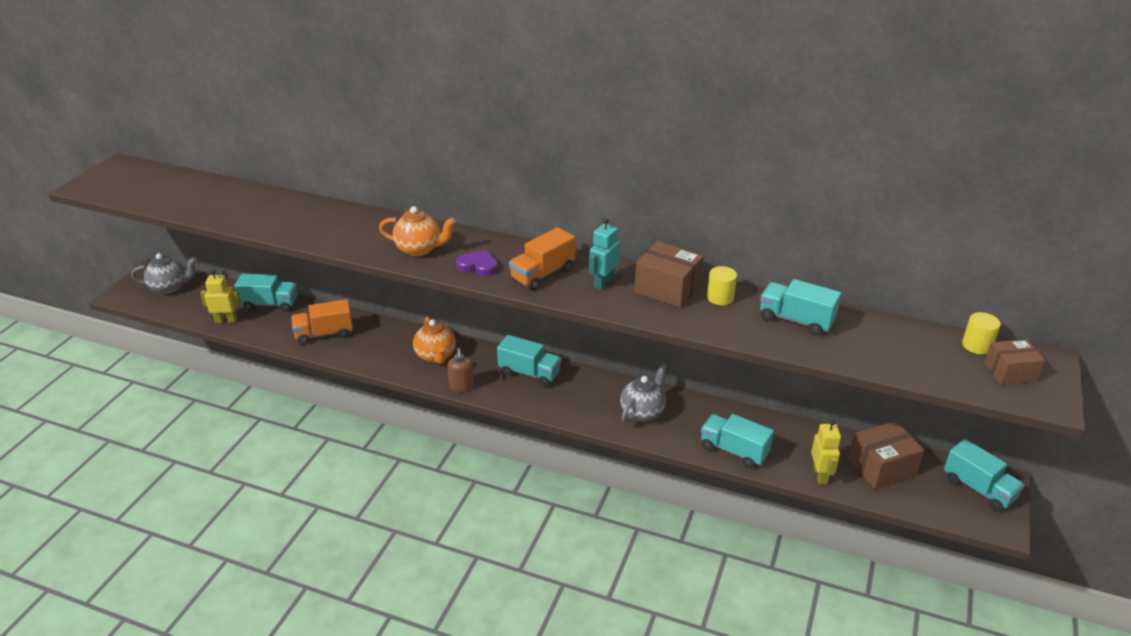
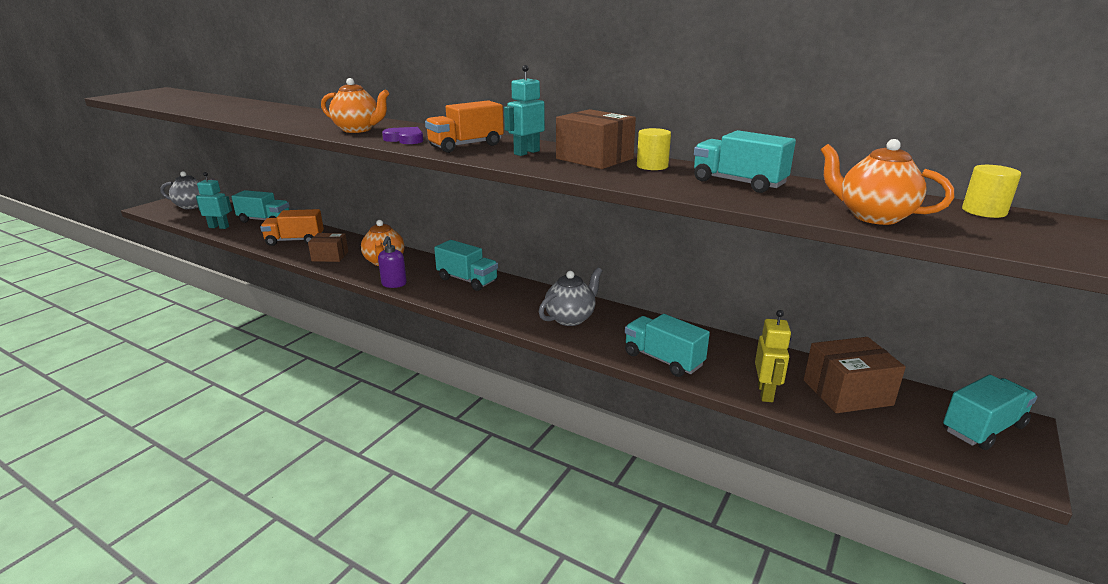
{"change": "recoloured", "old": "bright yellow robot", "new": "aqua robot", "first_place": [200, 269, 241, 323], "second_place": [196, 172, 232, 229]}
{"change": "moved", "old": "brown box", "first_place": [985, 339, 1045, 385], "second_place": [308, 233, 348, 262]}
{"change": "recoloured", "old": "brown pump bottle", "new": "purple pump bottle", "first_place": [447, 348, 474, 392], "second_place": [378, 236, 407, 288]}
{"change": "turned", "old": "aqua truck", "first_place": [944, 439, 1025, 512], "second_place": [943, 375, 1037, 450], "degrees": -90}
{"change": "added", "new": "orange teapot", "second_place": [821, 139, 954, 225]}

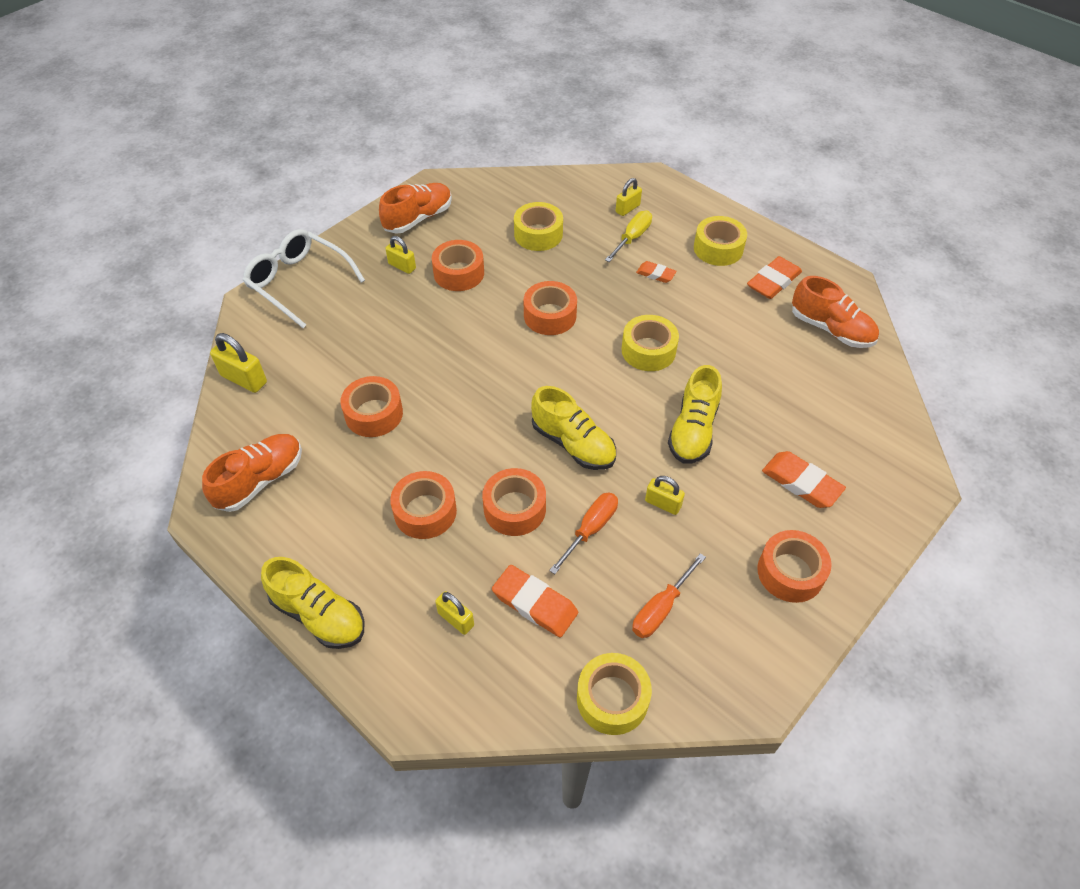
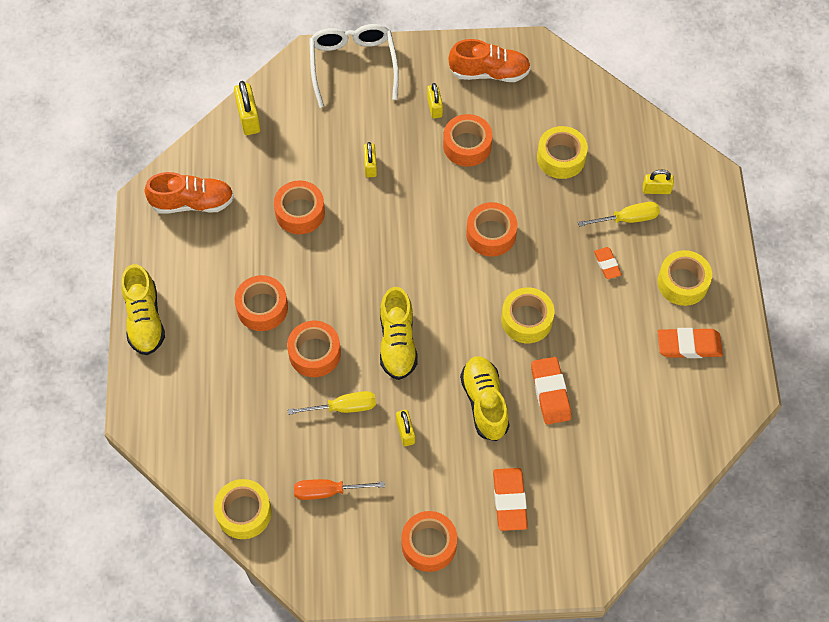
{"change": "removed", "old": "orange lace-up shoe", "first_place": [792, 276, 879, 348]}
{"change": "turned", "old": "bright yellow lace-up shoe", "first_place": [668, 365, 722, 463], "second_place": [460, 356, 510, 441], "degrees": 105}
{"change": "recoloured", "old": "orange flat screwdriver", "new": "bright yellow flat screwdriver", "first_place": [549, 493, 618, 574], "second_place": [287, 391, 376, 415]}
{"change": "moved", "old": "orange pencil eraser", "first_place": [492, 565, 578, 637], "second_place": [531, 357, 571, 425]}
{"change": "moved", "old": "bright yellow lock", "first_place": [435, 591, 474, 635], "second_place": [363, 142, 377, 177]}

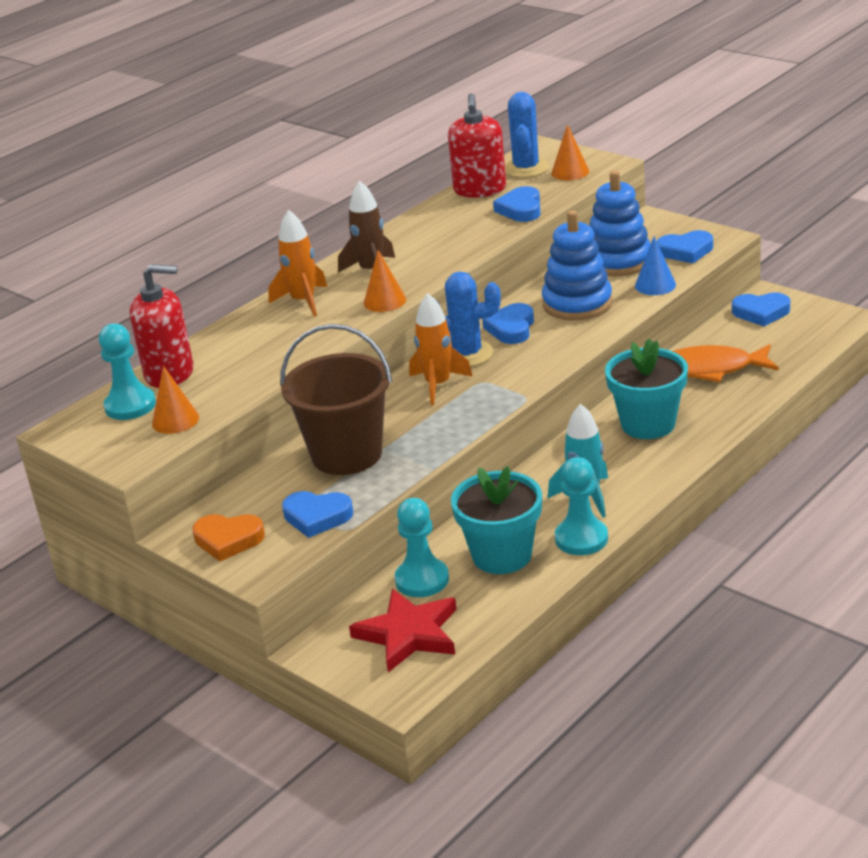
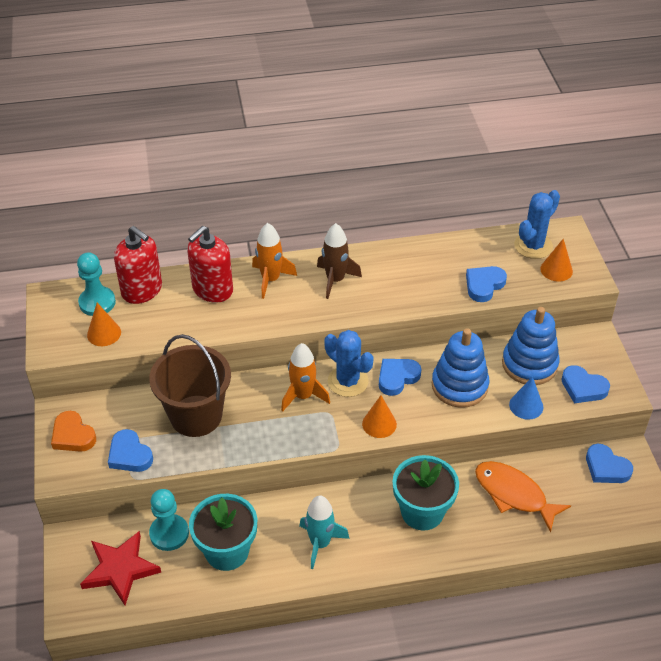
{"change": "moved", "old": "crimson pump bottle", "first_place": [448, 93, 506, 198], "second_place": [187, 226, 233, 303]}
{"change": "moved", "old": "orange cone shape", "first_place": [363, 250, 406, 312], "second_place": [362, 395, 397, 438]}
{"change": "removed", "old": "aqua game pawn", "first_place": [555, 457, 608, 555]}

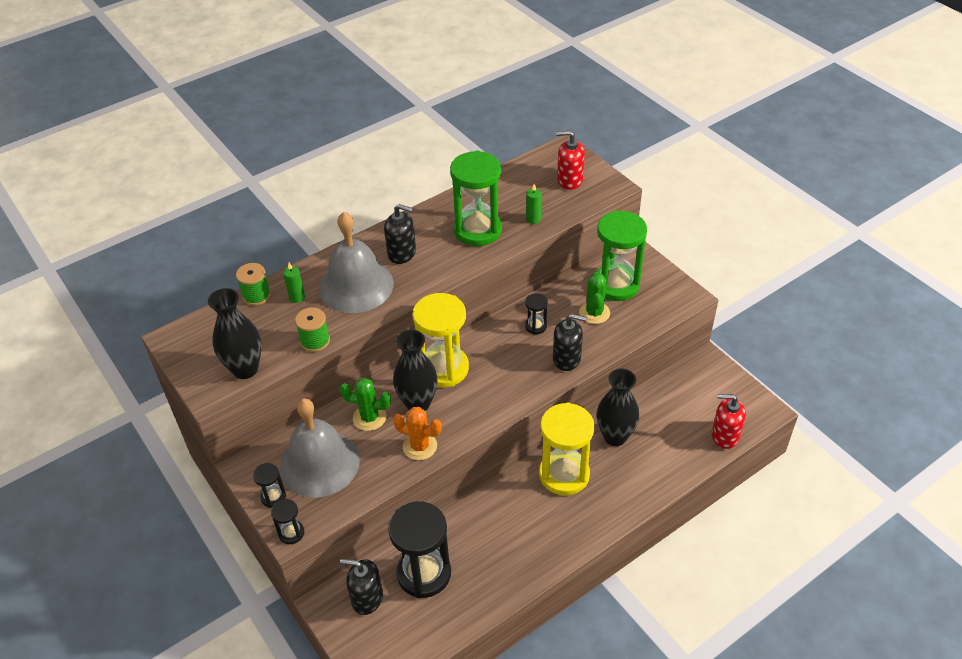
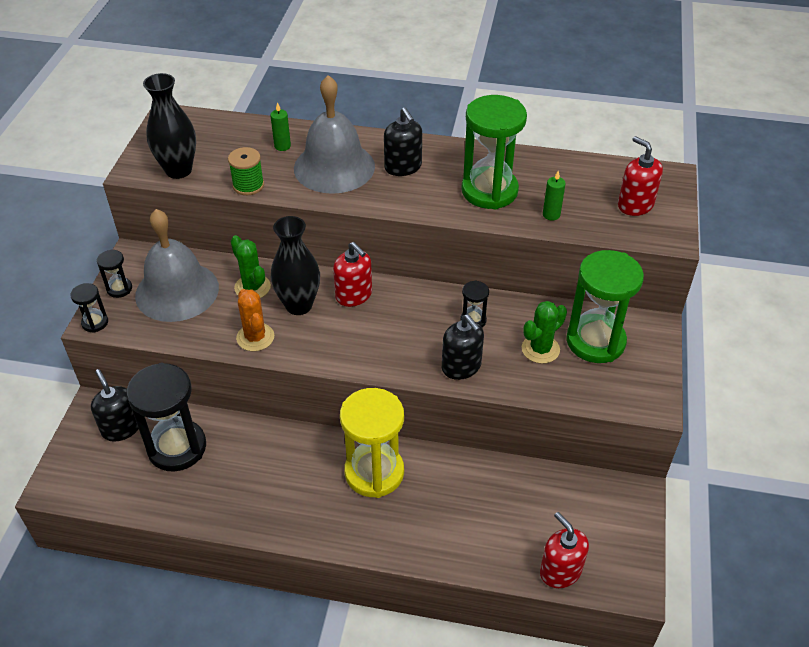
{"change": "removed", "old": "emerald spool", "first_place": [236, 263, 271, 306]}
{"change": "replaced", "old": "bright yellow hourglass", "new": "crimson pump bottle", "first_place": [413, 293, 469, 388], "second_place": [333, 242, 372, 307]}
{"change": "removed", "old": "black flower vase", "first_place": [597, 368, 639, 446]}

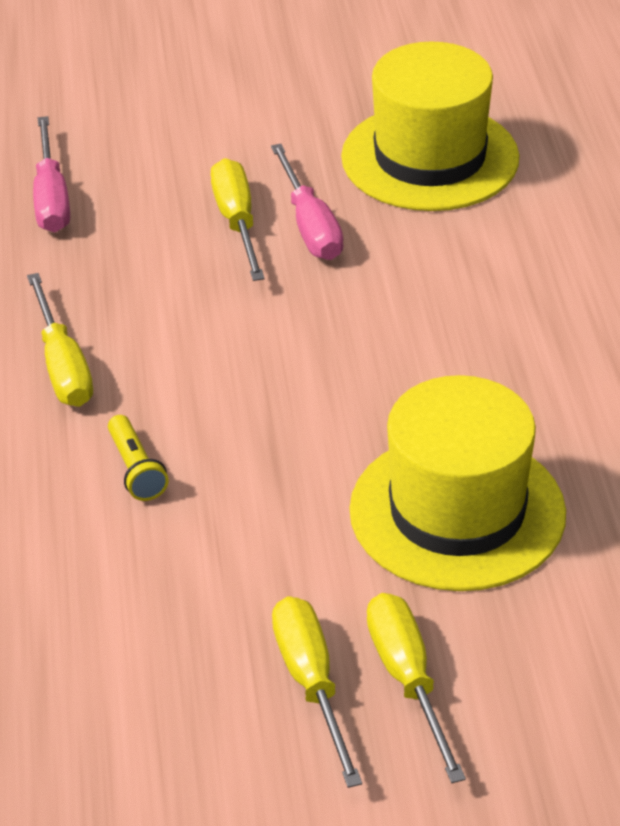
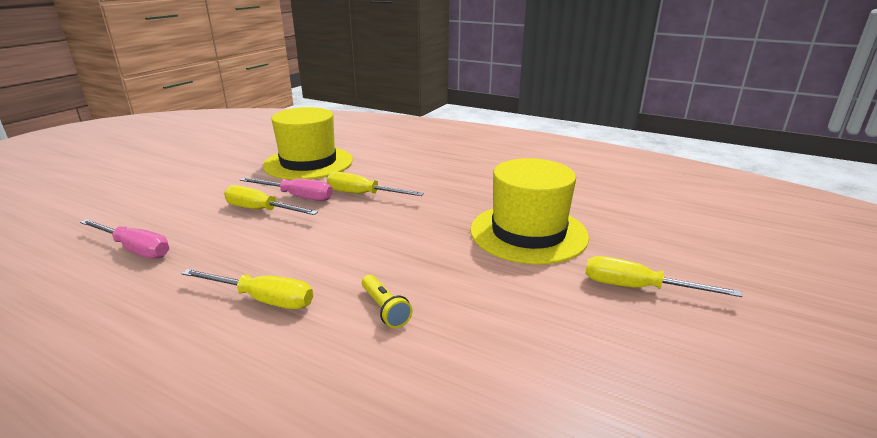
{"change": "turned", "old": "bright yellow torch", "first_place": [108, 415, 169, 501], "second_place": [362, 275, 413, 328], "degrees": 45}
{"change": "moved", "old": "bright yellow flat screwdriver", "first_place": [272, 596, 362, 788], "second_place": [327, 172, 424, 196]}

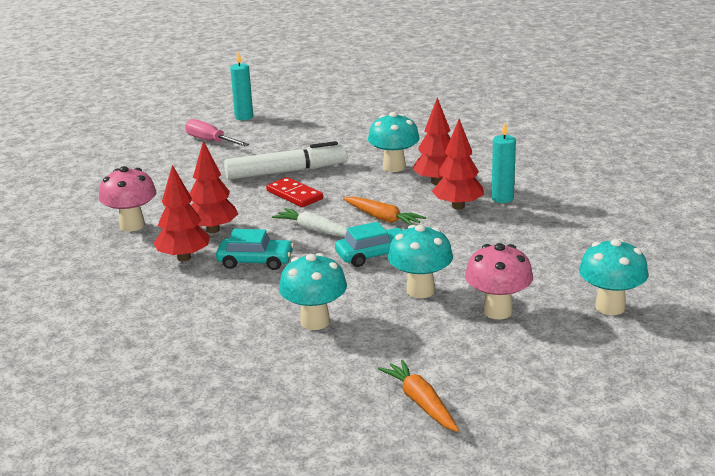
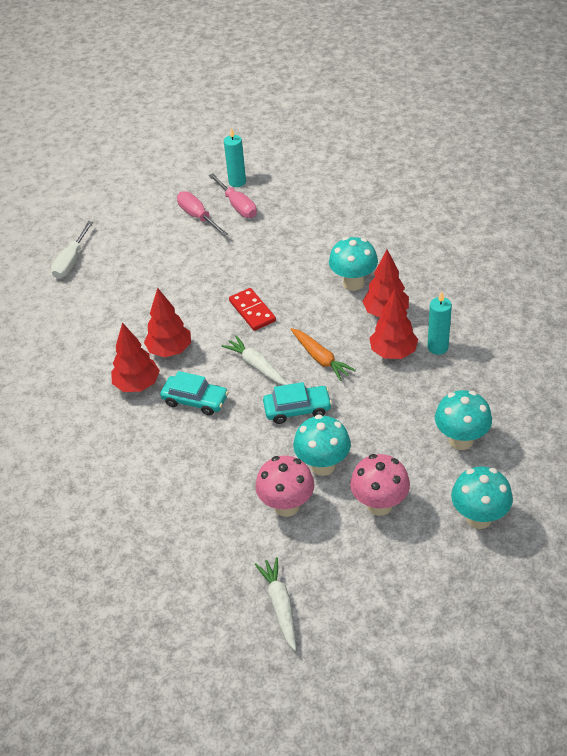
{"change": "removed", "old": "snow-white marker", "first_place": [224, 141, 347, 180]}
{"change": "moved", "old": "pink toadstool", "first_place": [99, 166, 157, 232], "second_place": [255, 455, 315, 517]}
{"change": "moved", "old": "aqua toadstool", "first_place": [279, 253, 347, 330], "second_place": [435, 390, 492, 450]}
{"change": "recoloured", "old": "orange root vegetable", "new": "snow-white root vegetable", "first_place": [378, 359, 459, 432], "second_place": [255, 557, 296, 651]}
{"change": "added", "new": "pink flat screwdriver", "second_place": [209, 174, 257, 218]}
{"change": "added", "new": "snow-white flat screwdriver", "second_place": [51, 221, 93, 279]}

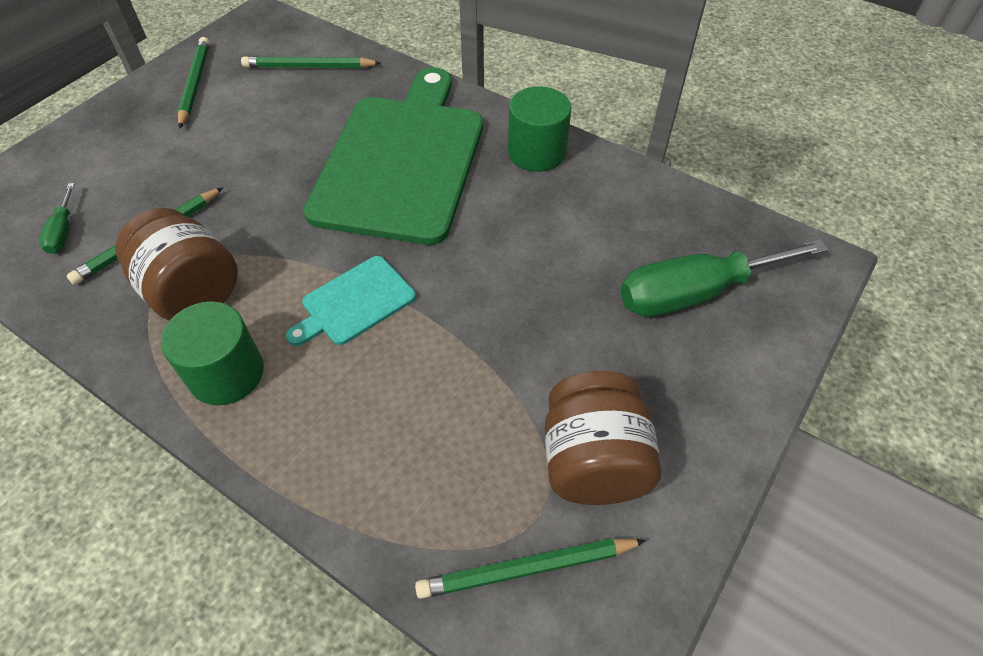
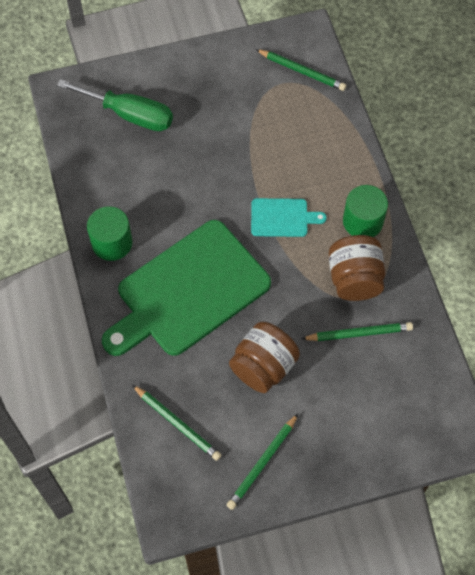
{"change": "removed", "old": "emerald flat screwdriver", "first_place": [39, 183, 75, 254]}
{"change": "moved", "old": "brown preserve jar", "first_place": [545, 371, 661, 505], "second_place": [229, 322, 300, 393]}

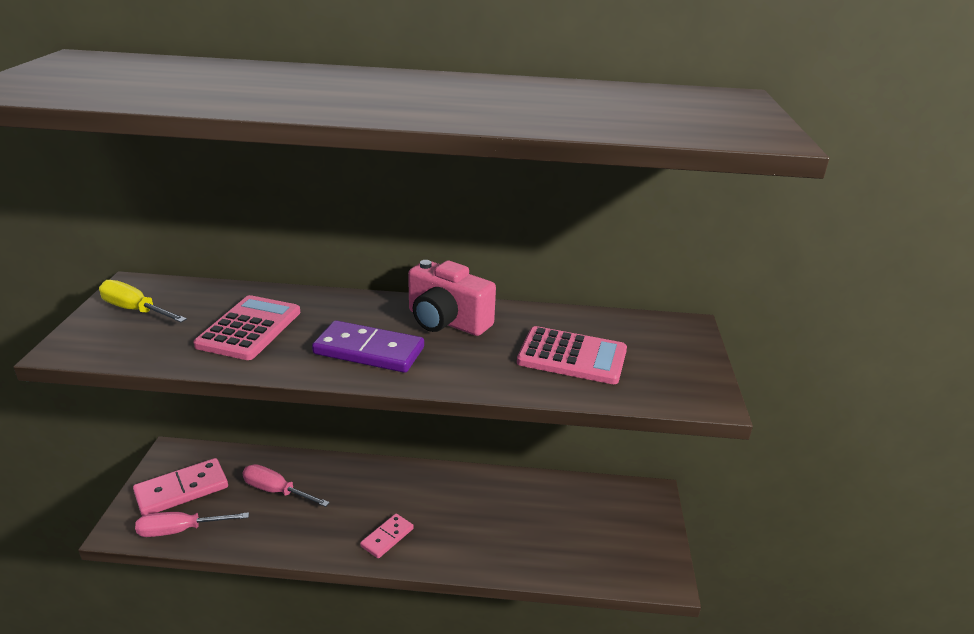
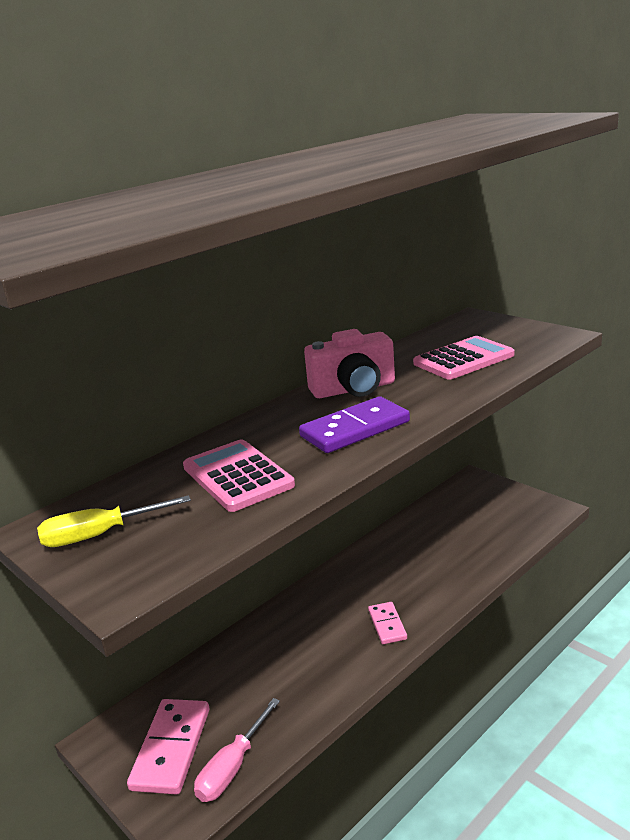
{"change": "removed", "old": "pink flat screwdriver", "first_place": [242, 464, 330, 507]}

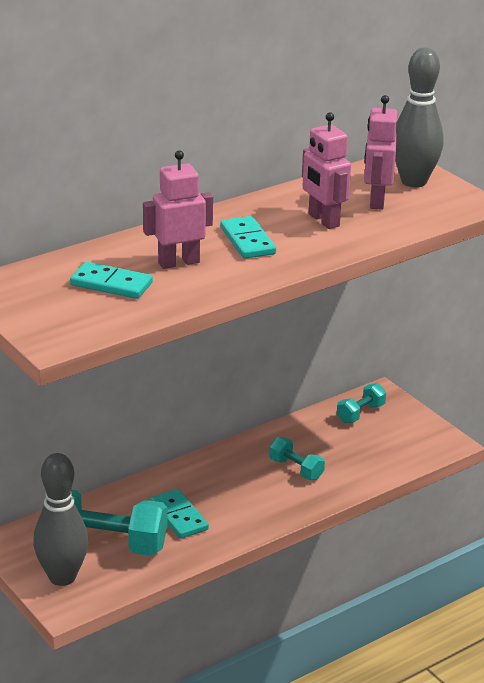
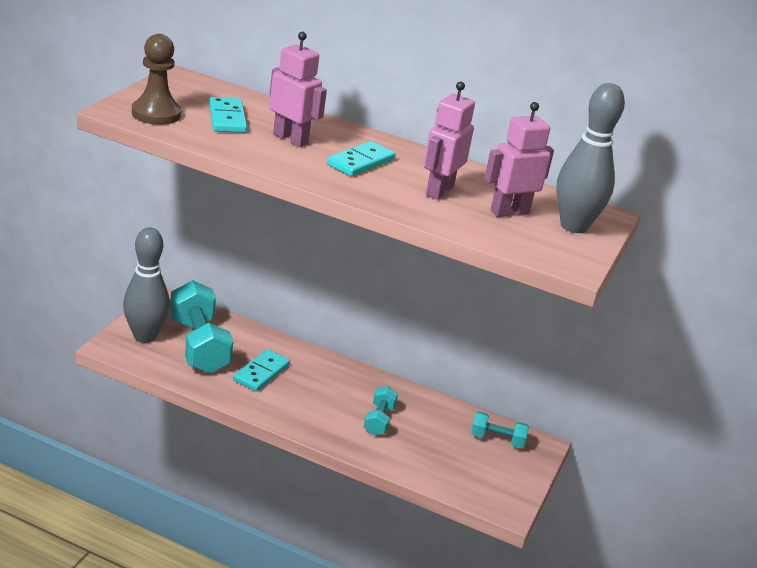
{"change": "added", "new": "brown game pawn", "second_place": [132, 34, 181, 125]}

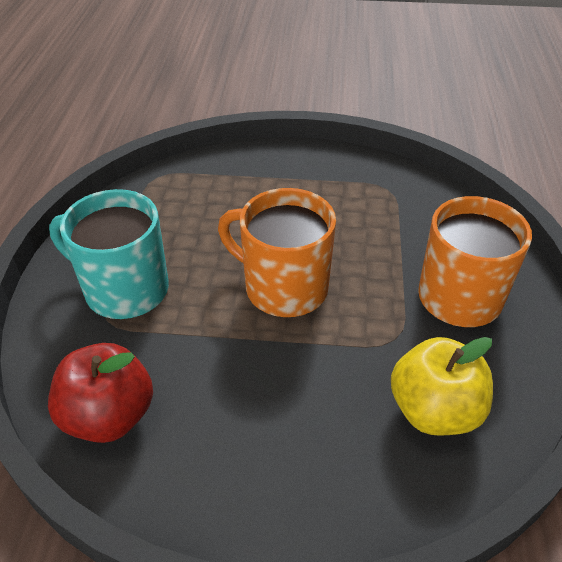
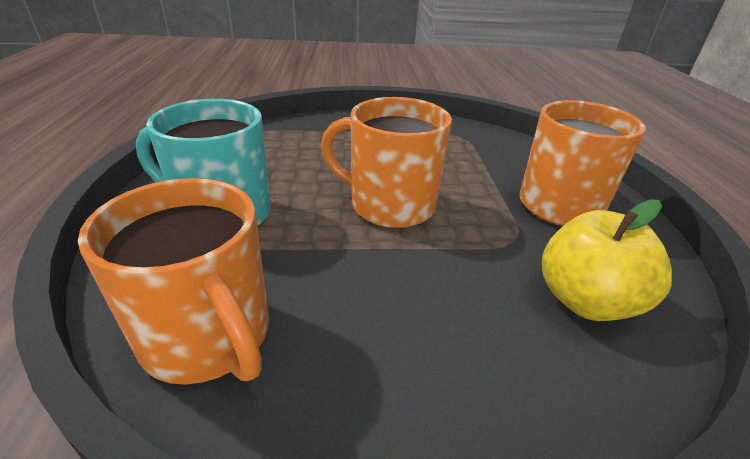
{"change": "replaced", "old": "crimson toy apple", "new": "orange mug", "first_place": [48, 343, 153, 443], "second_place": [78, 178, 269, 385]}

